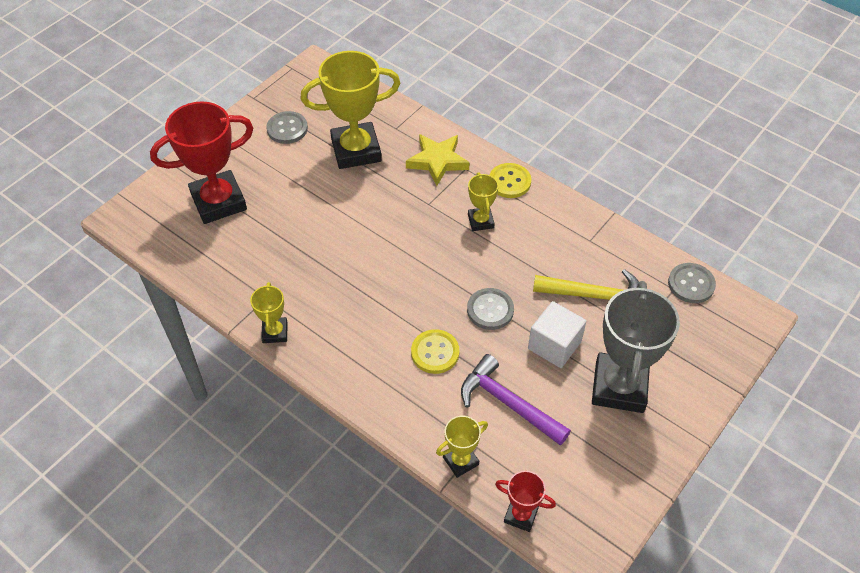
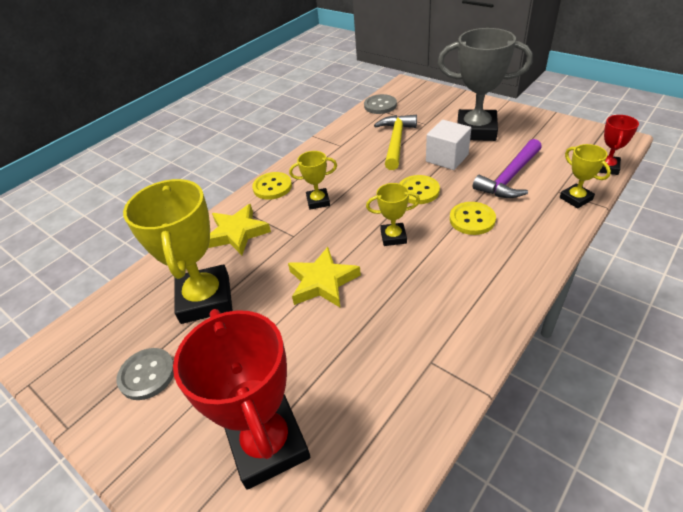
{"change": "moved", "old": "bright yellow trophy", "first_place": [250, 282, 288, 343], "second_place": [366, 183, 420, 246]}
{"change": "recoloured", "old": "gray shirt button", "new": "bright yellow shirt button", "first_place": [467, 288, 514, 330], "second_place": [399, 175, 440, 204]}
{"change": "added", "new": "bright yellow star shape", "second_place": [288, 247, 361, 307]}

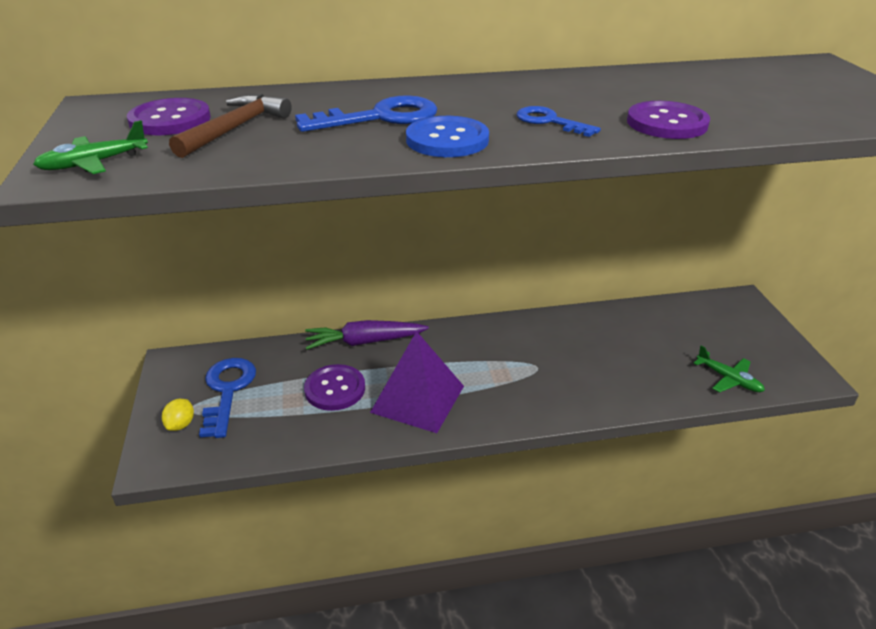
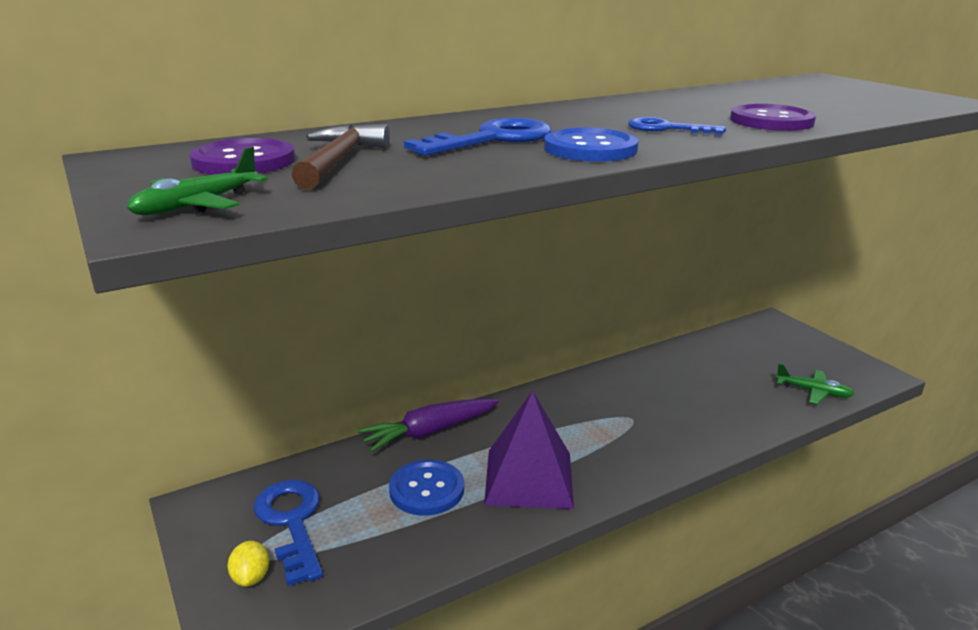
{"change": "recoloured", "old": "purple shirt button", "new": "blue shirt button", "first_place": [304, 364, 365, 411], "second_place": [389, 460, 464, 516]}

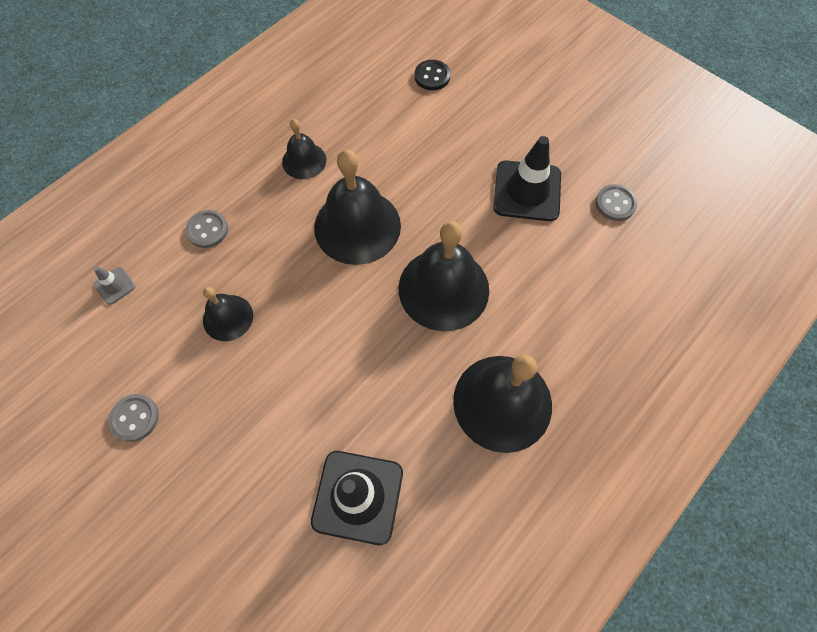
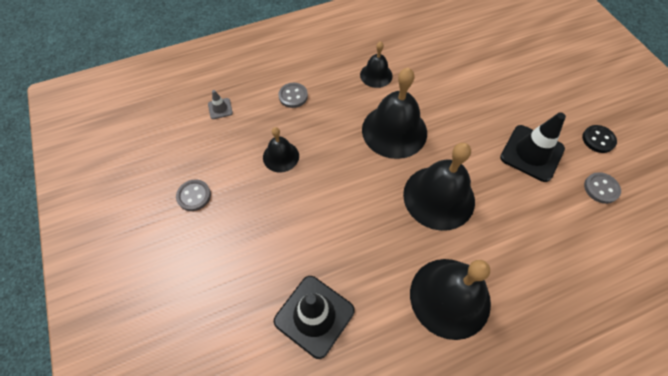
{"change": "moved", "old": "black shirt button", "first_place": [415, 60, 451, 91], "second_place": [582, 125, 617, 153]}

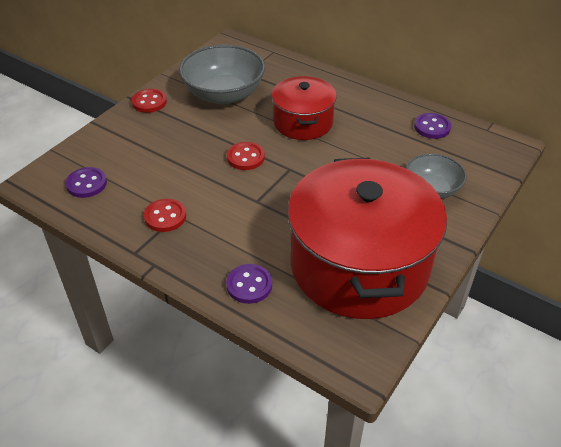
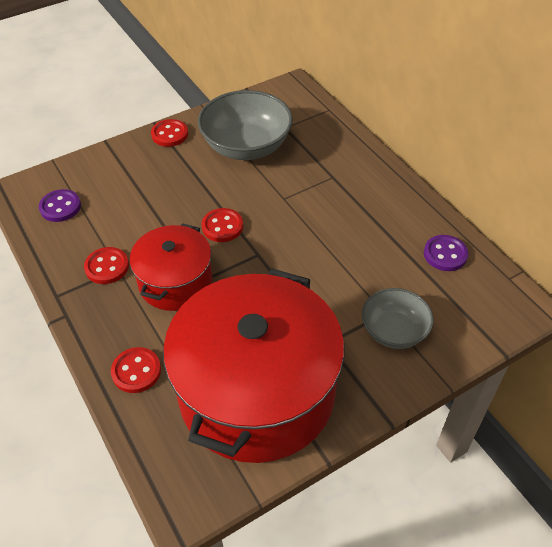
{"change": "moved", "old": "crimson cooking pot", "first_place": [272, 76, 337, 140], "second_place": [130, 223, 213, 311]}
{"change": "recoloured", "old": "purple shirt button", "new": "crimson shirt button", "first_place": [226, 264, 272, 304], "second_place": [111, 347, 161, 393]}

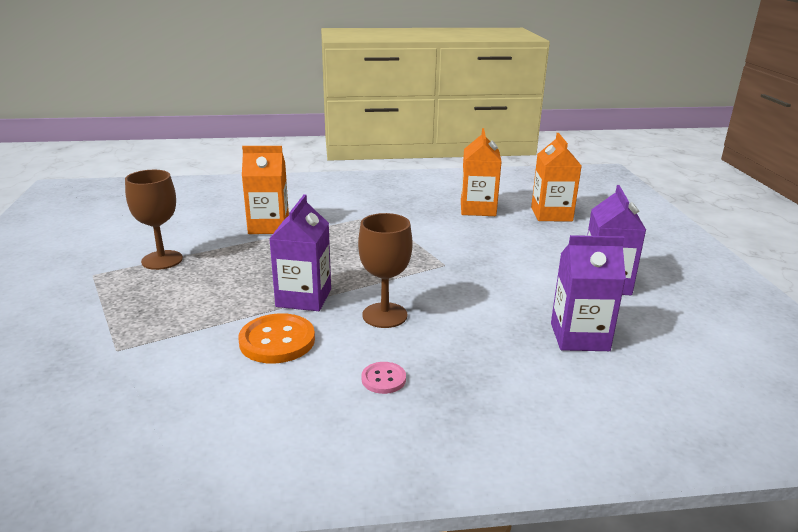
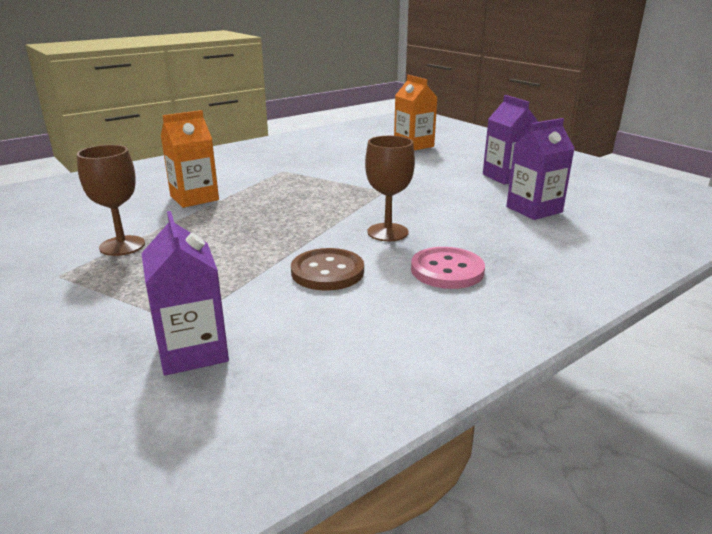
{"change": "removed", "old": "orange juice carton", "first_place": [461, 128, 502, 216]}
{"change": "moved", "old": "purple juice carton", "first_place": [269, 194, 331, 311], "second_place": [141, 211, 229, 376]}
{"change": "recoloured", "old": "orange shirt button", "new": "brown shirt button", "first_place": [238, 313, 315, 363], "second_place": [291, 248, 364, 291]}
{"change": "resized", "old": "pink shirt button", "first_place": [361, 362, 406, 394], "second_place": [411, 247, 485, 289], "factor": 1.82}

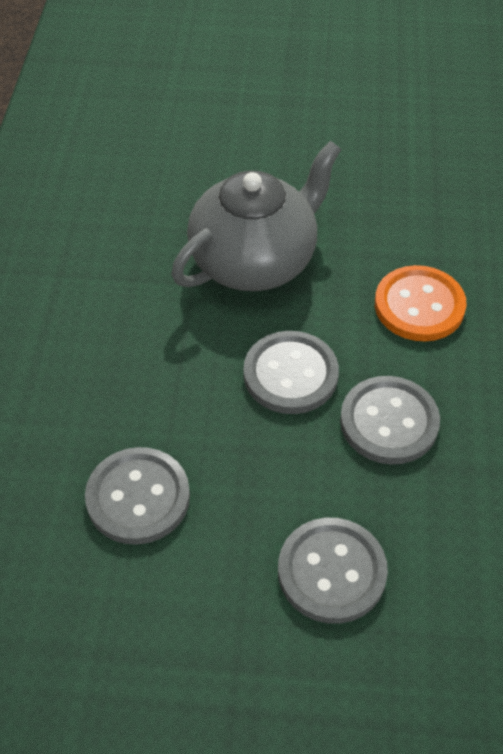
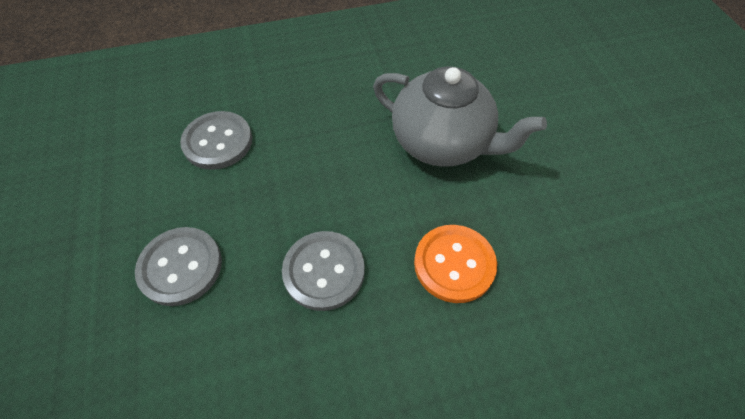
{"change": "removed", "old": "gray shirt button", "first_place": [243, 331, 339, 414]}

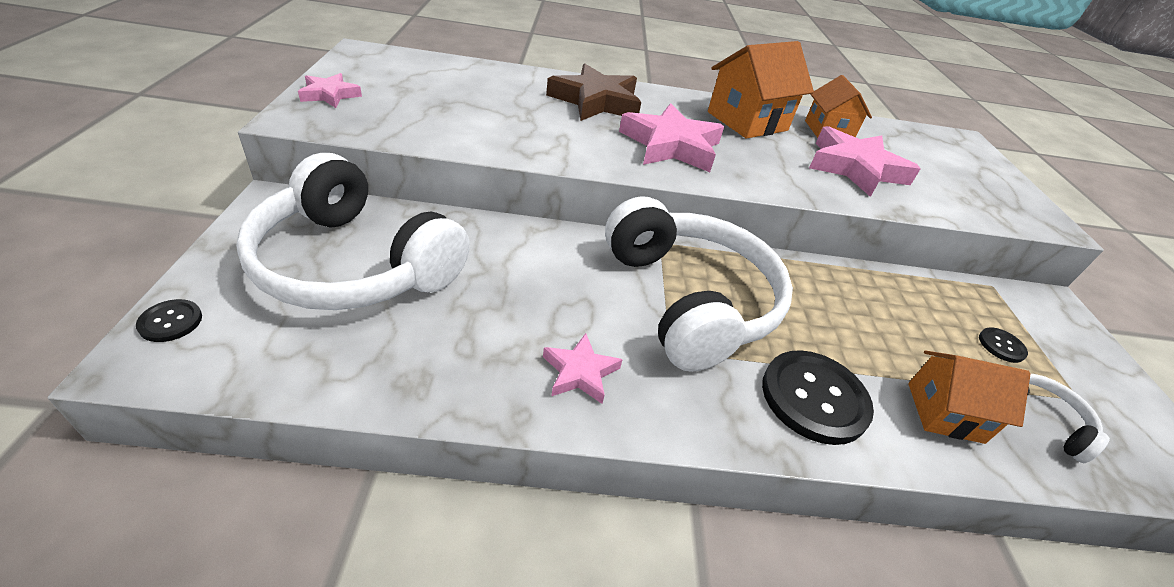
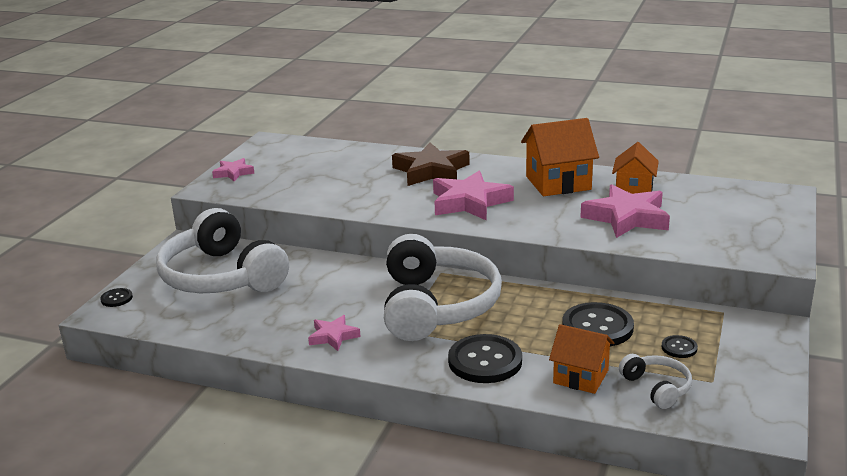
{"change": "added", "new": "black shirt button", "second_place": [562, 302, 634, 347]}

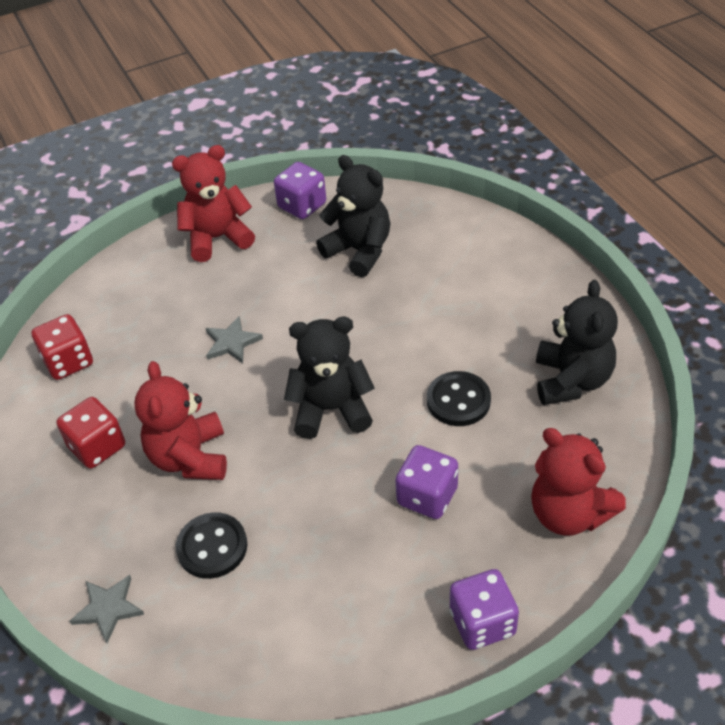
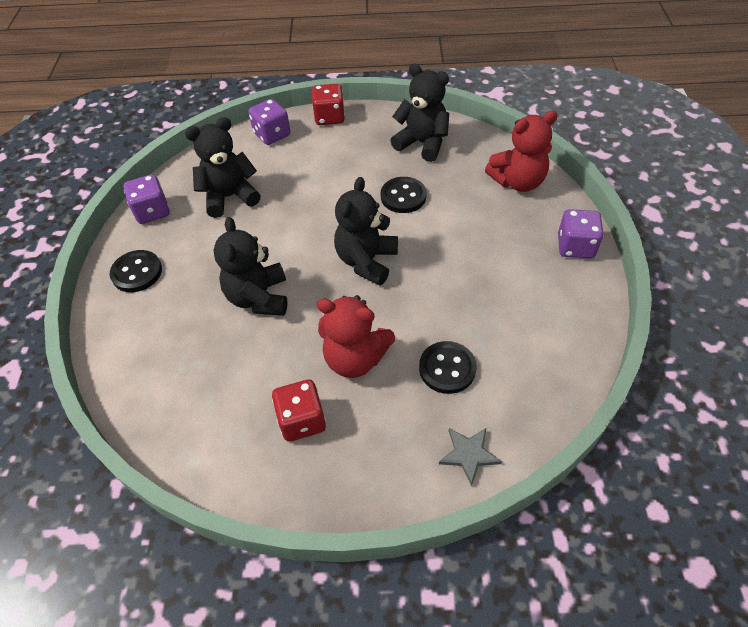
{"change": "replaced", "old": "crimson teddy bear", "new": "black shirt button", "first_place": [172, 145, 255, 262], "second_place": [109, 250, 162, 292]}
{"change": "moved", "old": "crimson game die", "first_place": [31, 314, 93, 380], "second_place": [312, 83, 345, 125]}
{"change": "replaced", "old": "gray star shape", "new": "black teddy bear", "first_place": [205, 316, 263, 363], "second_place": [214, 217, 287, 316]}
{"change": "moved", "old": "purple game die", "first_place": [395, 445, 458, 519], "second_place": [248, 99, 290, 145]}

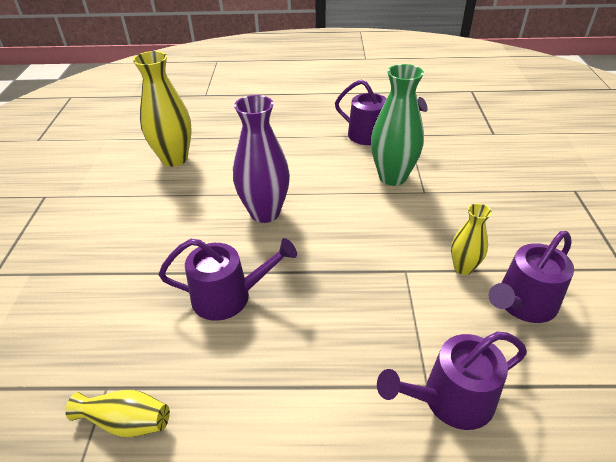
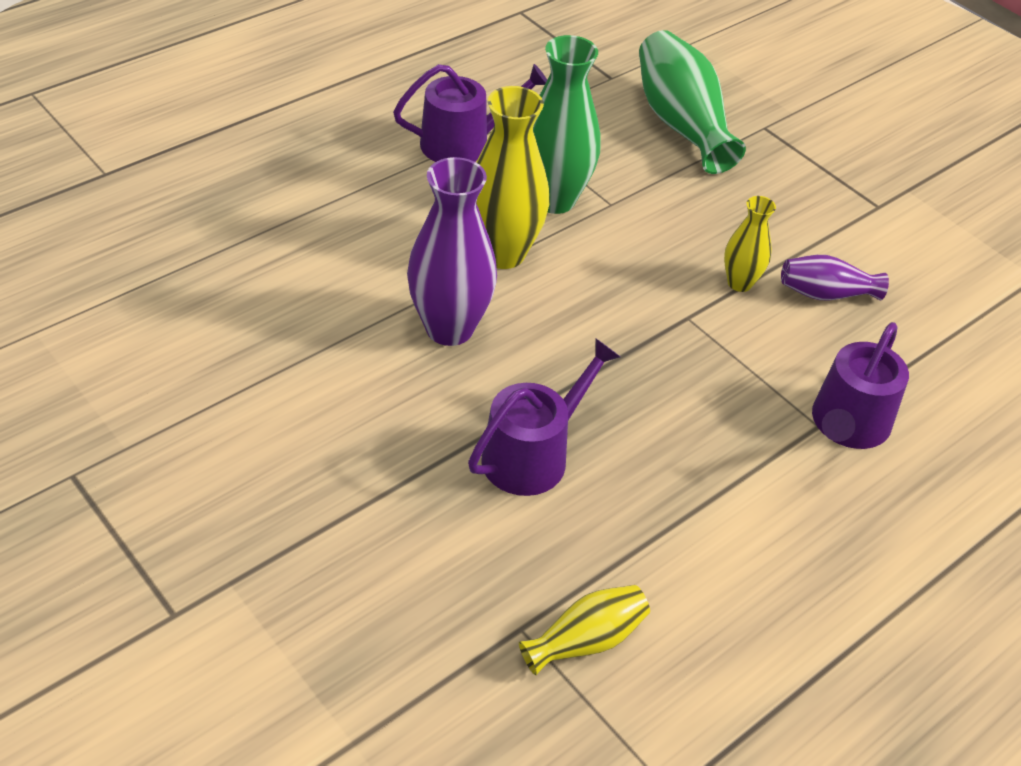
{"change": "moved", "old": "bright yellow flower vase", "first_place": [133, 51, 192, 167], "second_place": [476, 86, 550, 269]}
{"change": "replaced", "old": "purple sprinkling can", "new": "purple flower vase", "first_place": [489, 231, 574, 323], "second_place": [781, 255, 889, 301]}
{"change": "added", "new": "emerald flower vase", "second_place": [639, 30, 746, 174]}

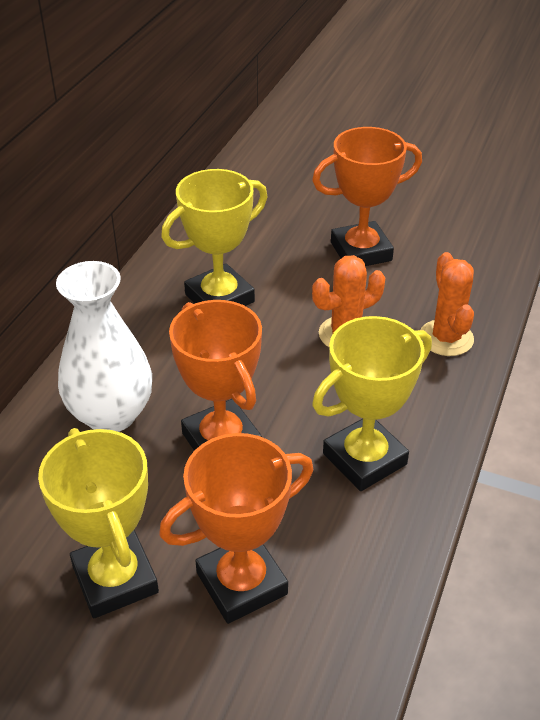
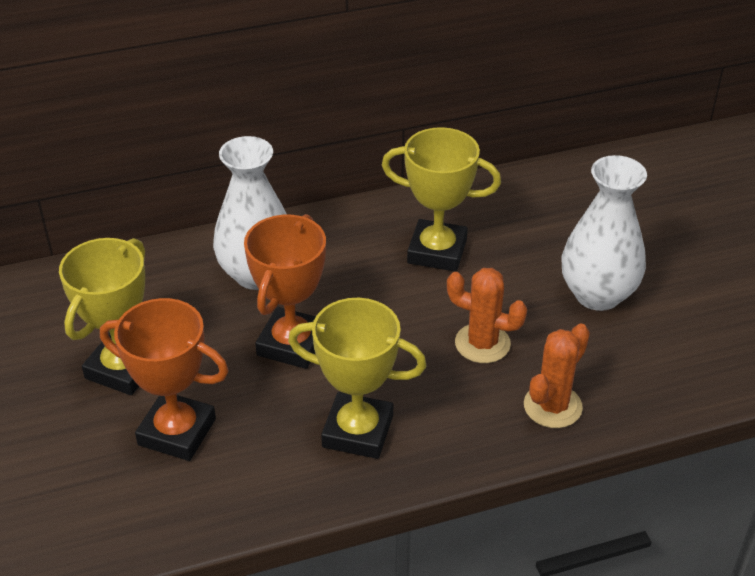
{"change": "replaced", "old": "orange trophy", "new": "snow-white flower vase", "first_place": [312, 127, 422, 266], "second_place": [562, 155, 647, 311]}

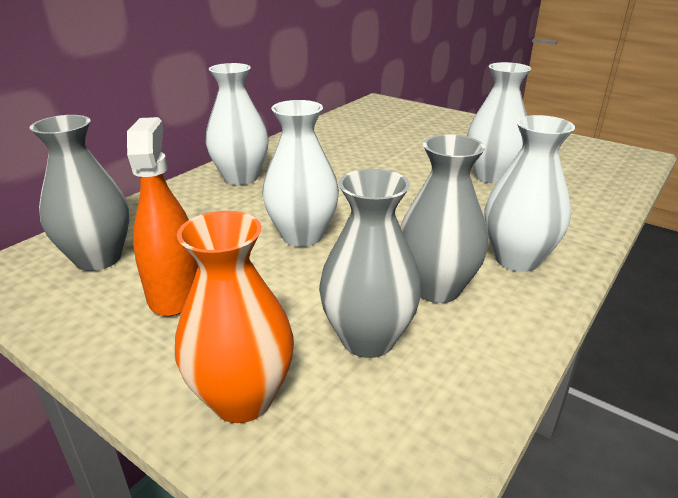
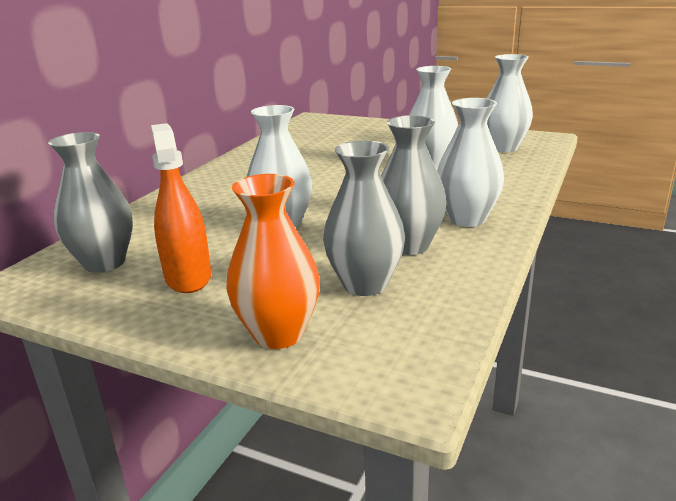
{"change": "moved", "old": "snow-white flower vase", "first_place": [205, 63, 269, 185], "second_place": [487, 54, 533, 152]}

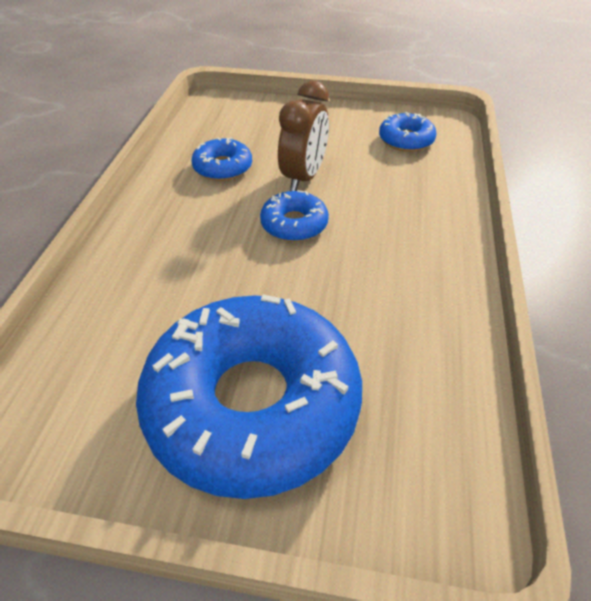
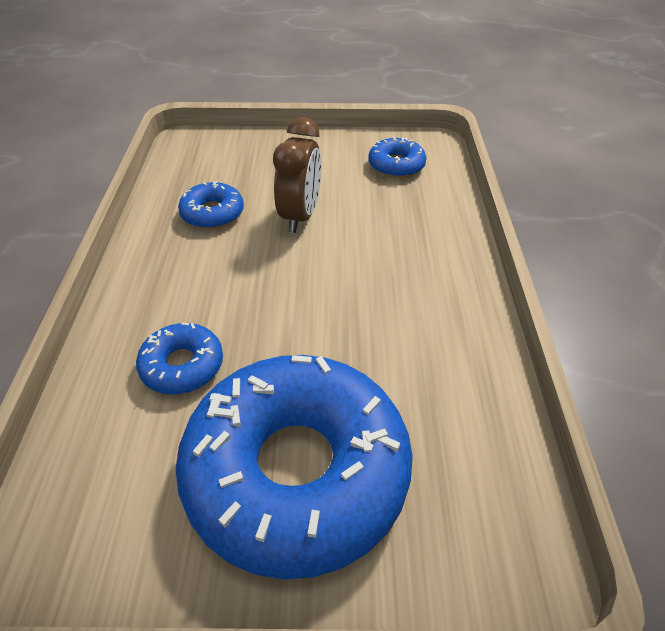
{"change": "moved", "old": "blue donut", "first_place": [260, 190, 329, 242], "second_place": [136, 323, 223, 395]}

